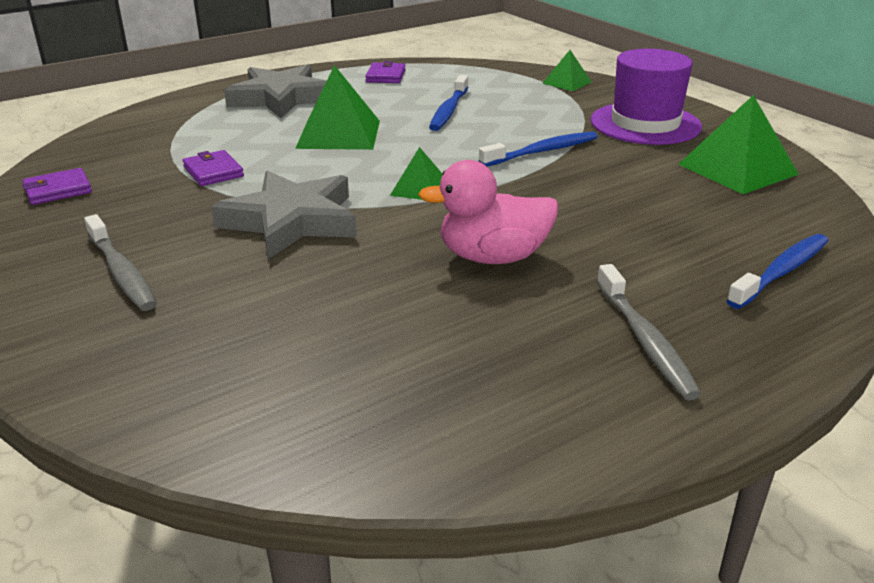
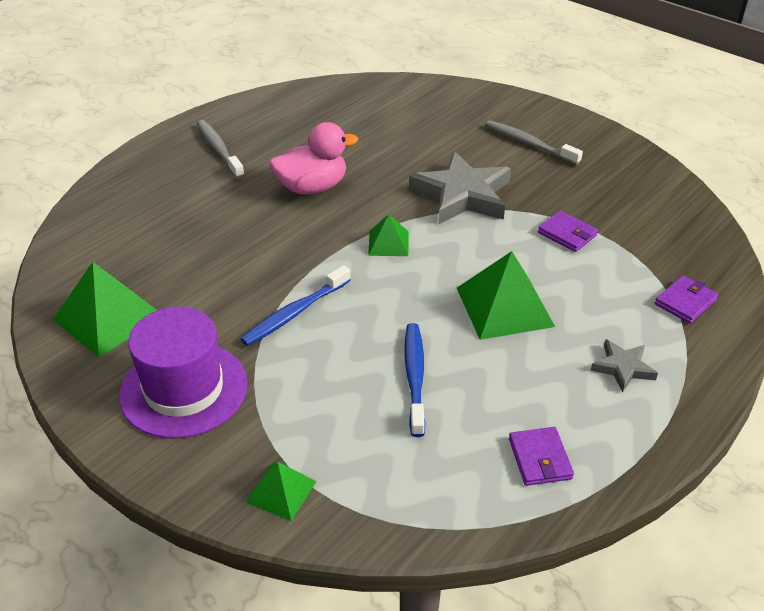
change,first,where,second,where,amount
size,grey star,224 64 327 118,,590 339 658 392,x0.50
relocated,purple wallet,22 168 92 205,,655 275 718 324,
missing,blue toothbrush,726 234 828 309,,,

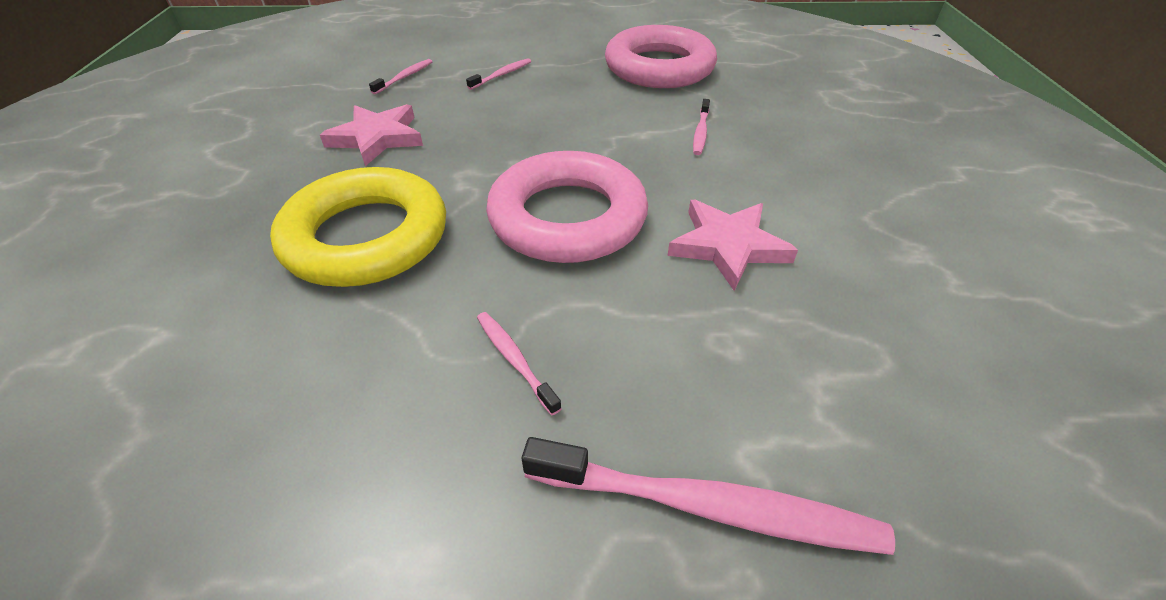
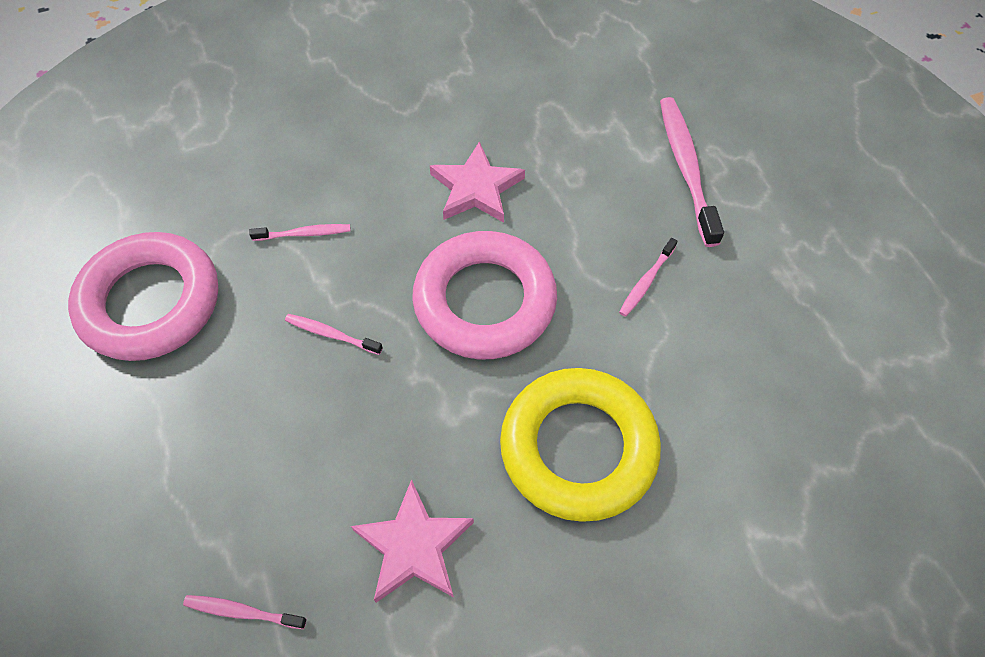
change,first,where,second,where,amount
relocated,pink toothbrush,466 58 531 90,,285 314 383 355,

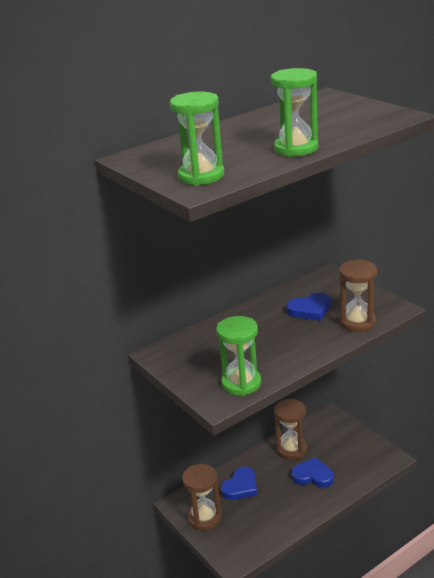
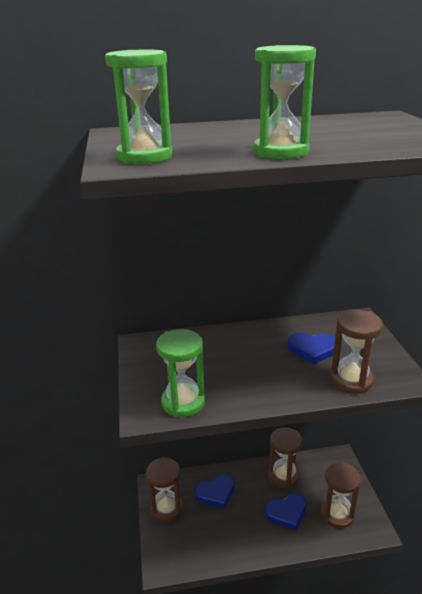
change,first,where,second,where,amount
spun,blue heart,291 457 334 487,,265 493 307 530,120 degrees clockwise
appeared,,,brown hourglass,321 462 361 529,

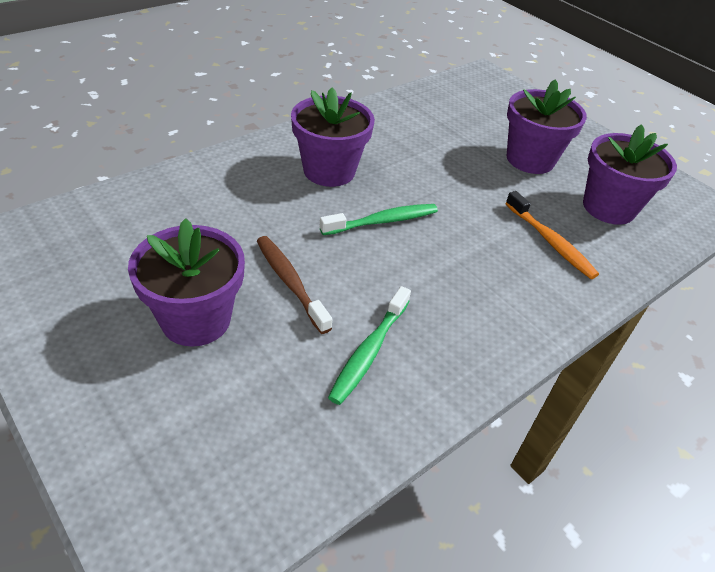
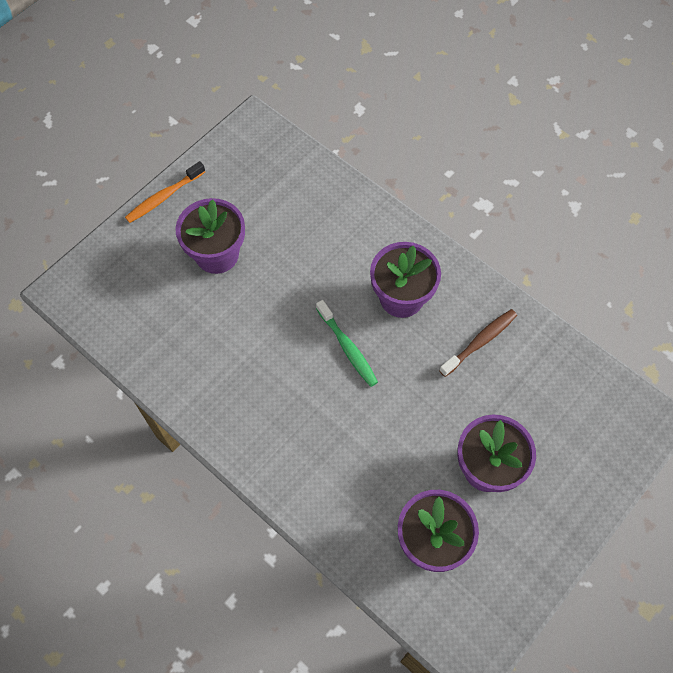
change,first,where,second,where,amount
relocated,orange toothbrush,505 191 599 279,,125 161 205 223,
relocated,brown toothbrush,257 236 332 334,,439 309 517 377,
missing,green toothbrush,328 286 411 405,,,

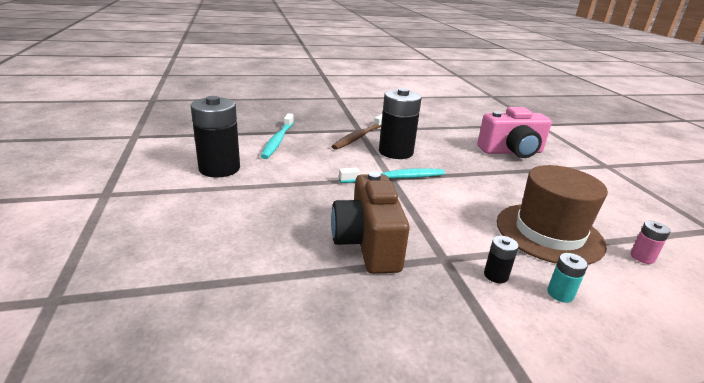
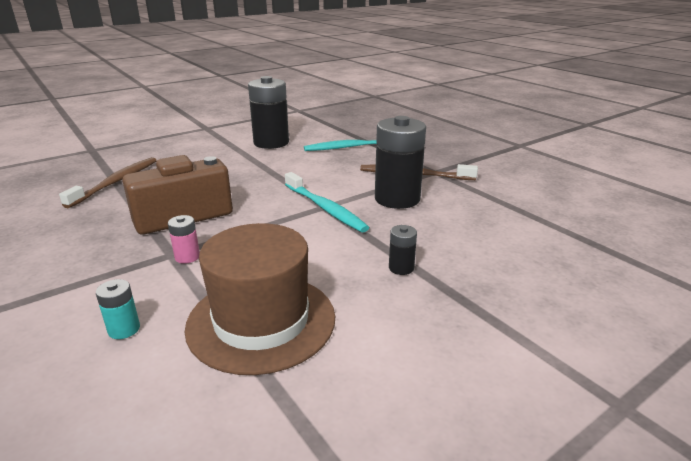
change,first,where,second,where,amount
missing,pink camera,477 107 552 158,,,
relocated,pink battery,630 221 671 264,,168 215 200 264,
relocated,black battery,484 236 519 283,,389 225 417 275,
appeared,,,brown toothbrush,59 157 157 208,

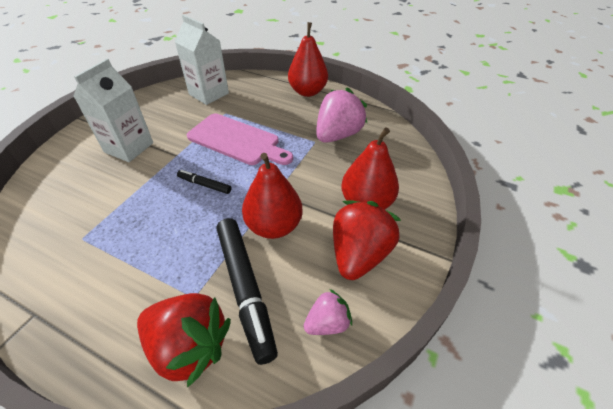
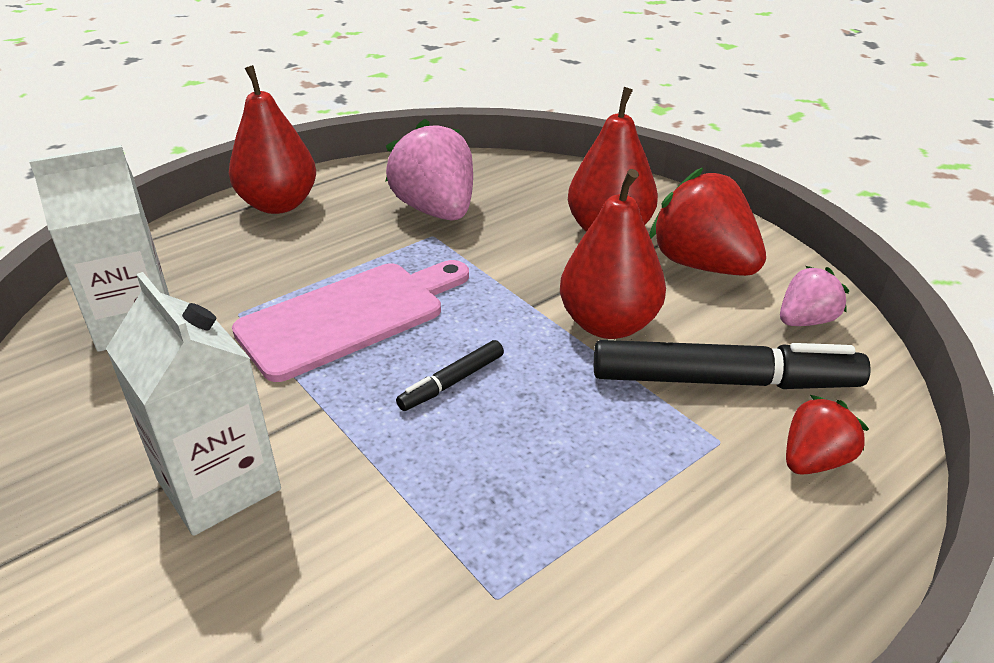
change,first,where,second,where,amount
spun,pink strawberry,304 289 352 335,,780 266 849 326,60 degrees clockwise
size,red strawberry,137 293 231 388,,786 395 869 475,x0.55

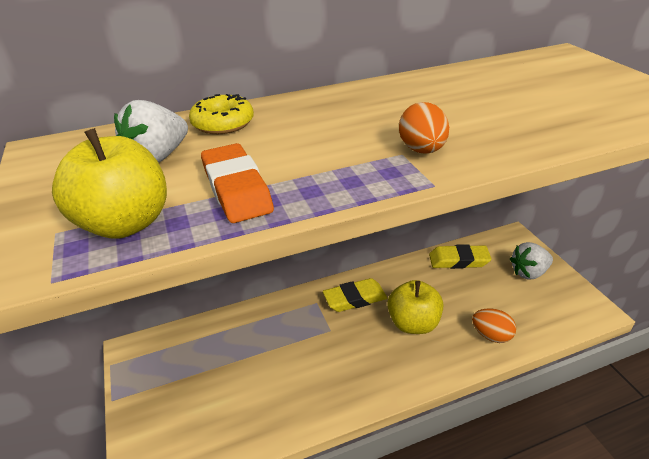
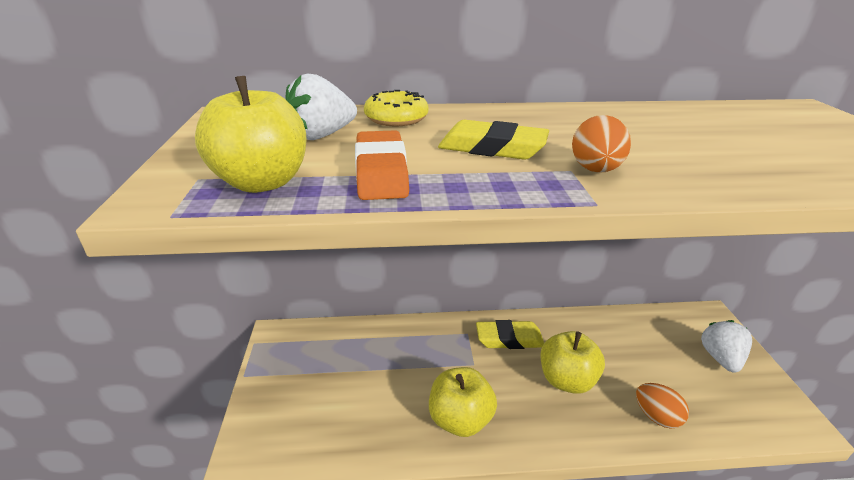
change,first,where,second,where,amount
spun,white strawberry,510 242 553 280,,701 320 752 372,105 degrees clockwise
relocated,yellow eraser,429 244 492 269,,438 120 549 159,
appeared,,,yellow apple,429 367 497 437,

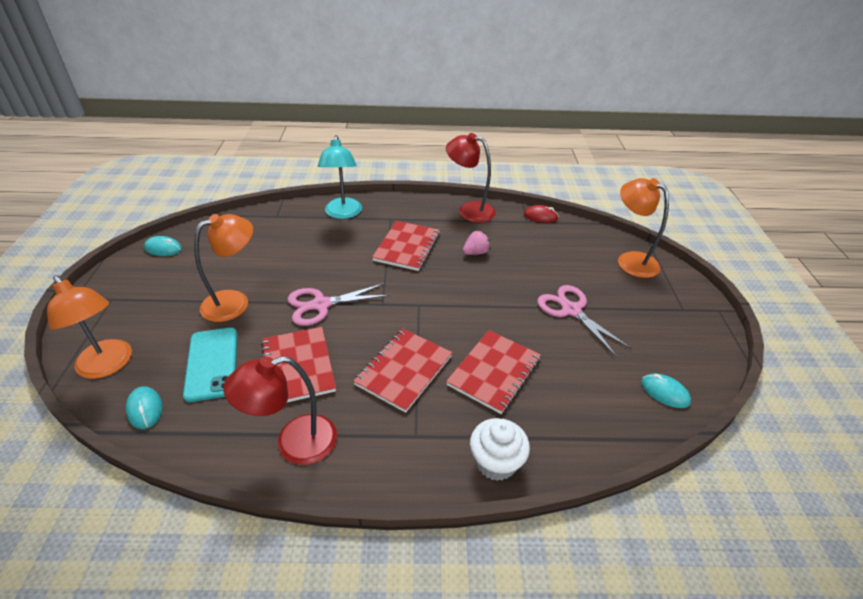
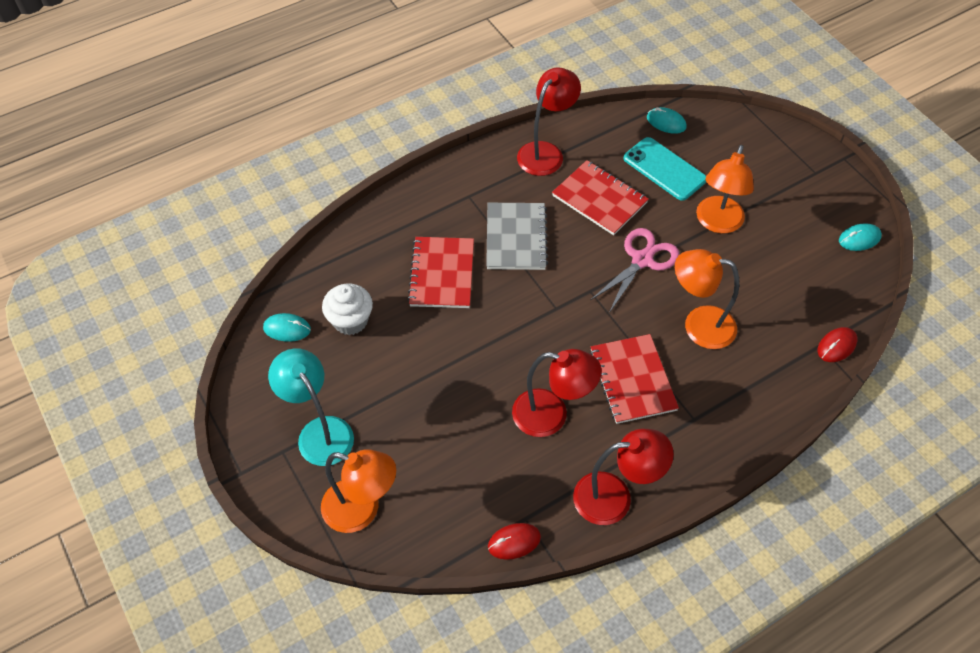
change,first,where,second,where,amount
relocated,turquoise lamp,318 135 362 219,,268 348 354 466,
exchanged,pink strawberry,463 230 491 255,red lamp,512 349 602 437,
relocated,orange lamp,47 275 132 379,,675 249 739 349,
missing,pink scissors,537 285 632 356,,,
colour,red notebook,353 329 453 413,grey notebook,486 203 548 270,
relocated,white cupcake,470 418 530 481,,322 284 373 335,
appeared,,,red mouse,818 327 858 362,

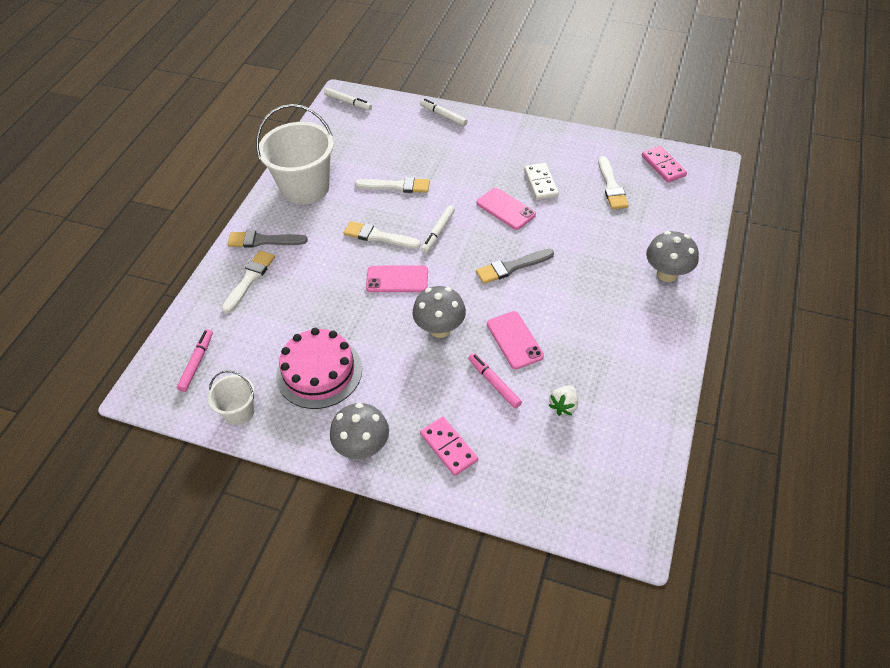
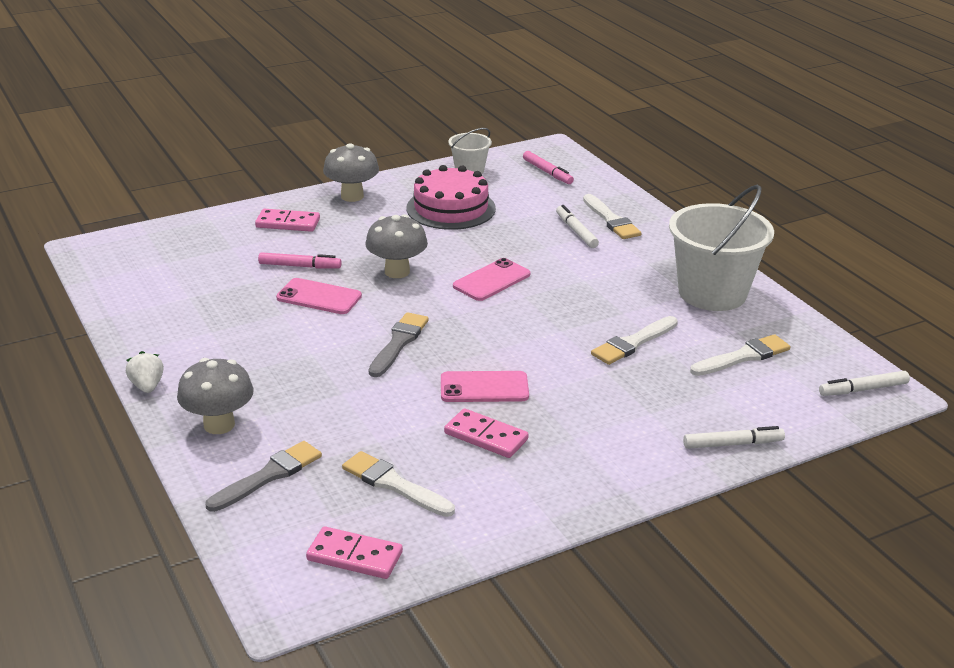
change,first,where,second,where,amount
colour,white domino,524 163 559 200,pink domino,444 408 529 458,
relocated,white marker,421 205 455 253,,556 205 599 248,
relocated,white brush,344 221 421 249,,690 334 790 376,
relocated,grey brush,227 231 308 247,,205 441 322 512,
relocated,white strawberry,548 385 578 416,,126 351 164 393,

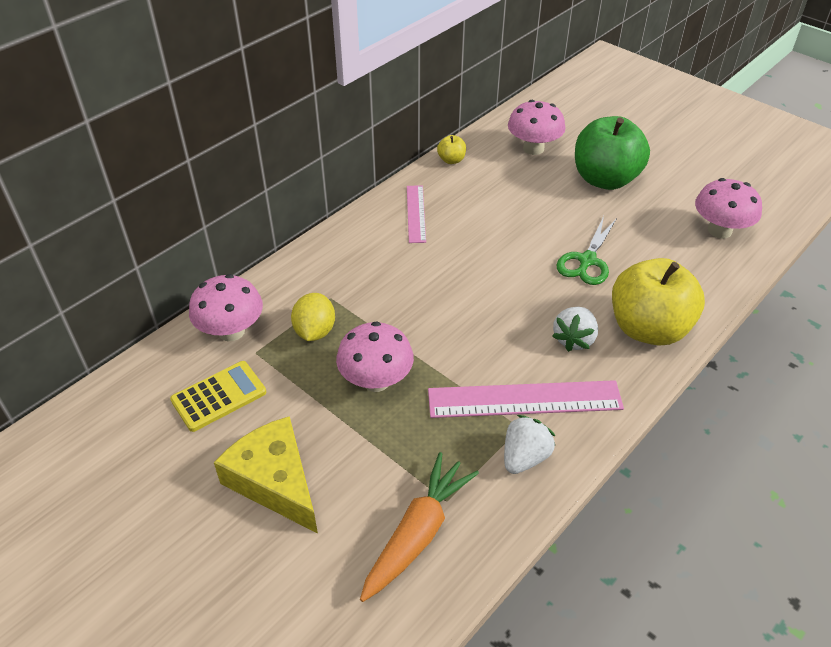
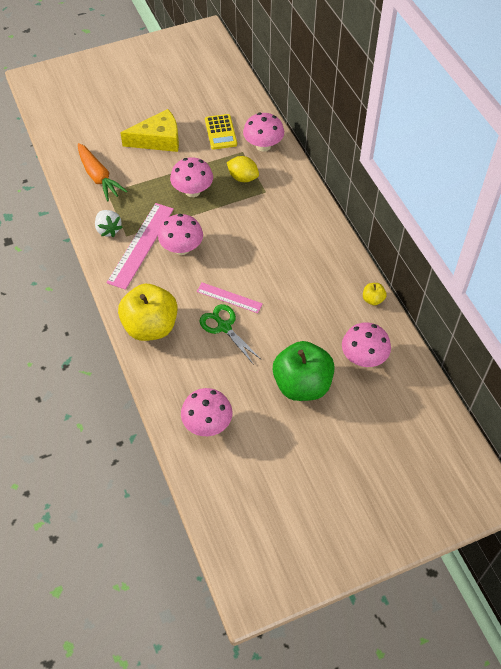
change,first,where,second,where,amount
relocated,pink ruler,407 185 426 243,,197 282 263 313,
missing,white strawberry,552 307 598 352,,,
appeared,,,pink mushroom,158 214 203 255,

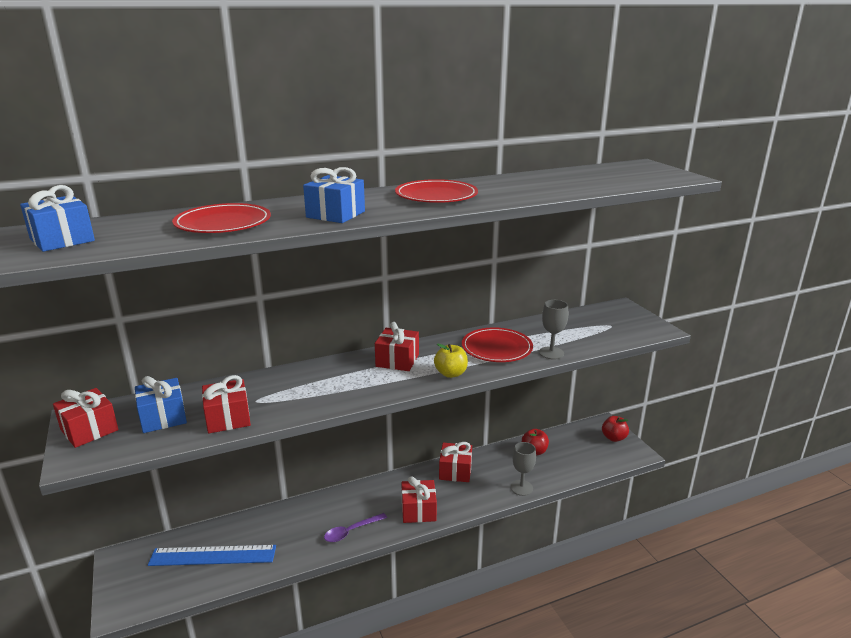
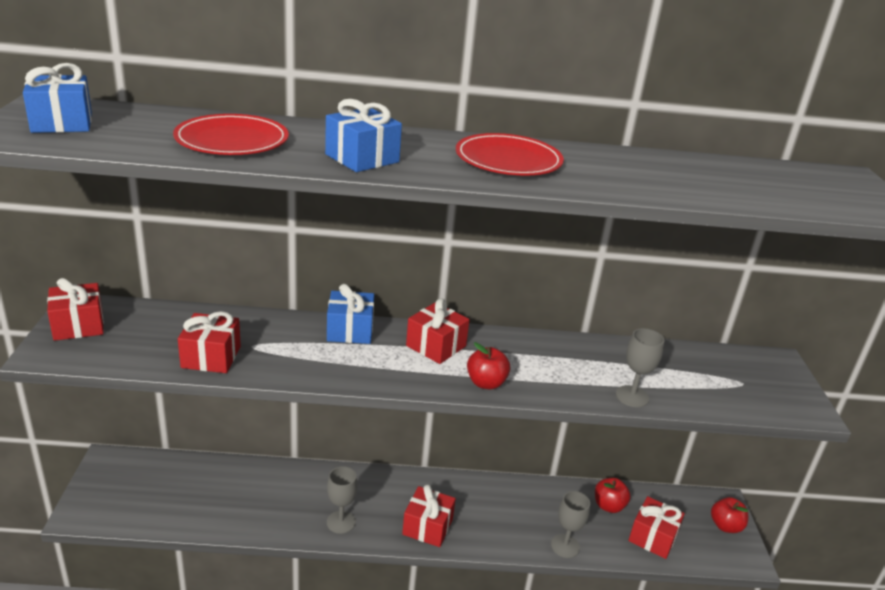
change,first,where,second,where,amount
missing,red plate,462 327 533 362,,,
colour,yellow apple,434 344 468 378,red apple,467 342 510 389,
relocated,blue gift,135 376 187 433,,327 284 374 344,
relocated,red gift,439 442 472 482,,628 496 685 559,
exchanged,purple spoon,324 513 387 542,grey goblet,327 466 357 534,
missing,blue ruler,148 545 276 566,,,

